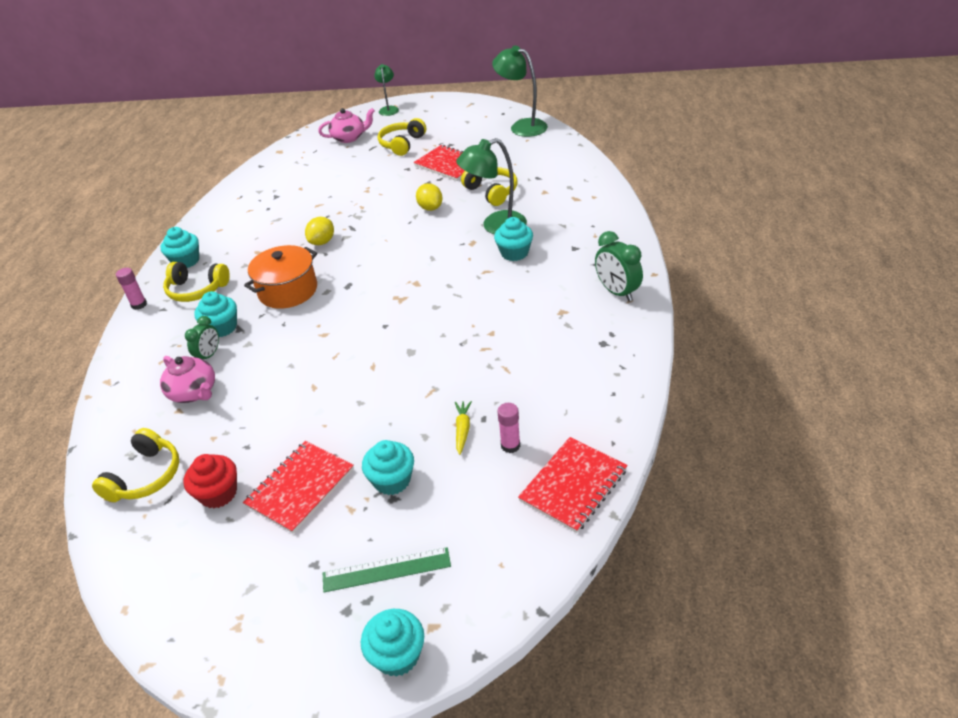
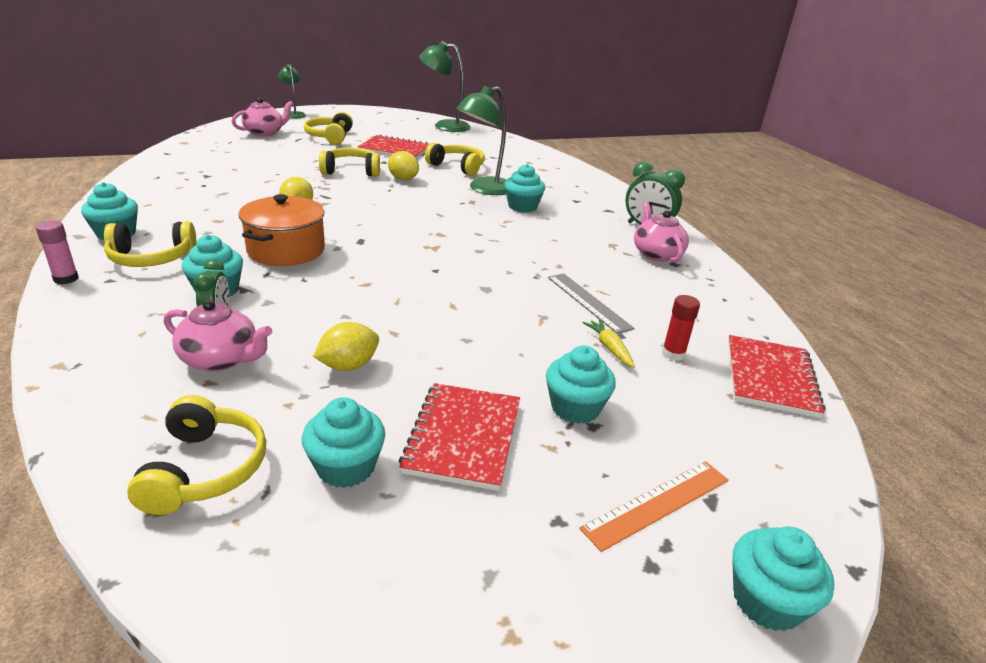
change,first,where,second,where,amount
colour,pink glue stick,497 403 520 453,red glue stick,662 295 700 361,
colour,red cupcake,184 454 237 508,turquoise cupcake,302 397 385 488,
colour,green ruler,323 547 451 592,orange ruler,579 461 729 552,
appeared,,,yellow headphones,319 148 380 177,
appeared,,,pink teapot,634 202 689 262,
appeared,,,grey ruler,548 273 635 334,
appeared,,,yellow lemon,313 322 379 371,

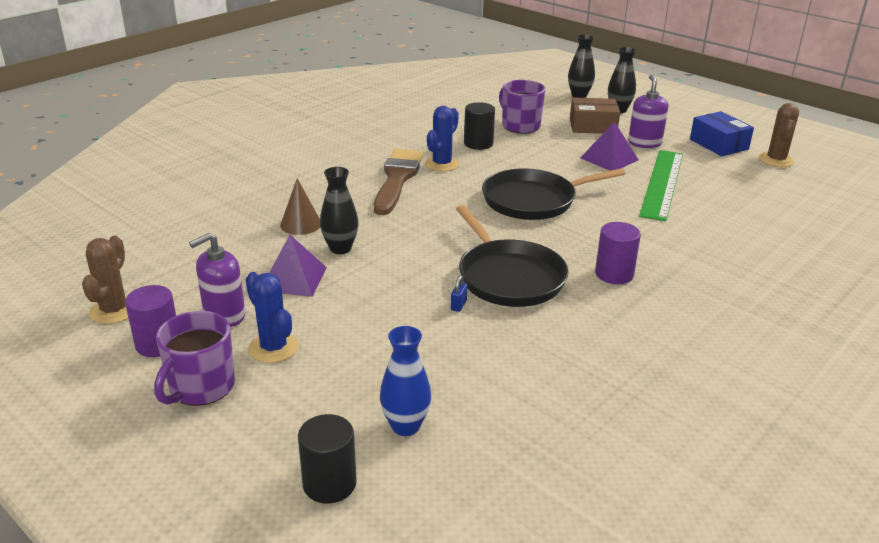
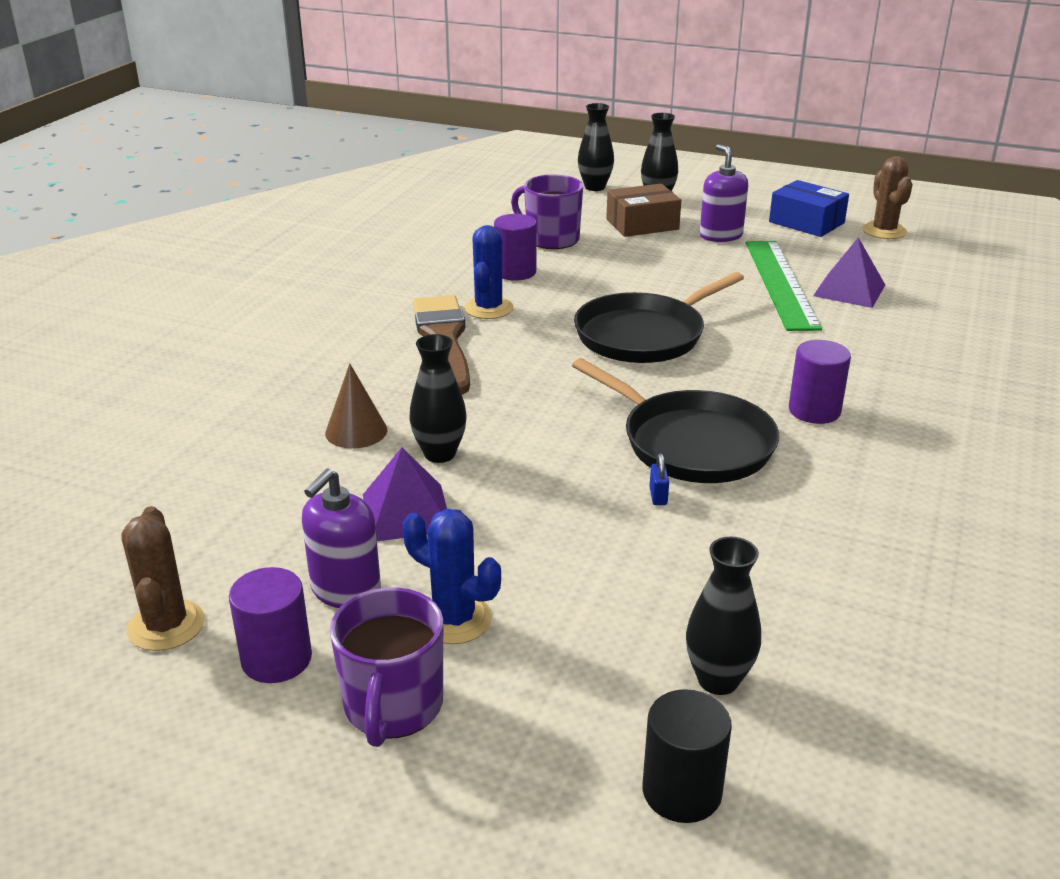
change,first,where,second,where,amount
colour,black cylinder,464 102 495 150,purple cylinder,494 214 537 281,
relocated,purple pyramid,581 121 638 171,,813 237 885 308,
colour,blue vase,380 326 431 436,black vase,686 536 761 695,

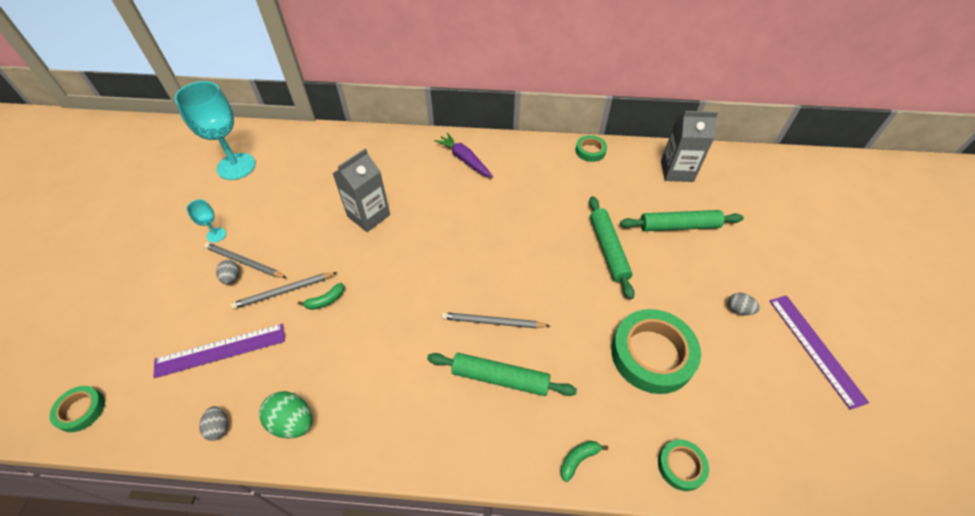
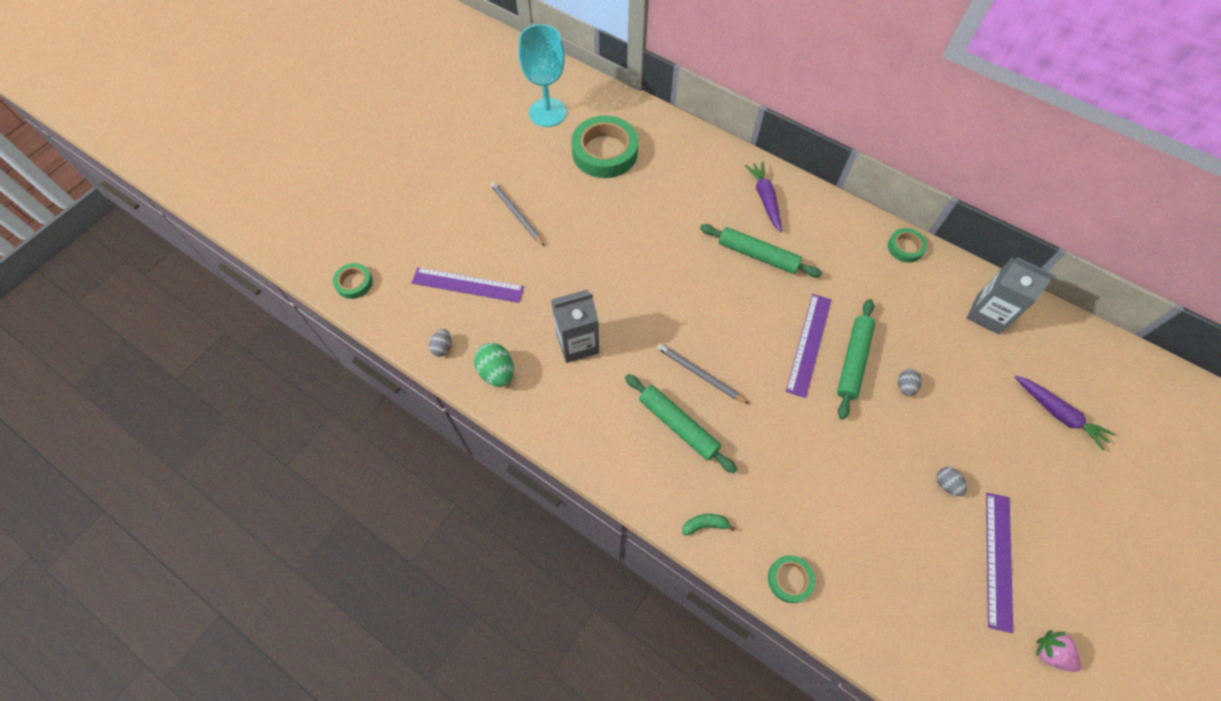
change,first,where,second,where,amount
relocated,grey carton,332 148 390 232,,551 290 599 363,
missing,turquoise goblet,186 199 226 242,,,
relocated,green rolling pin,620 210 744 231,,700 224 822 277,
relocated,grey egg,216 260 239 284,,898 369 922 396,
missing,grey pencil,231 272 338 309,,,
missing,green banana,298 283 344 310,,,
relocated,green tape,611 309 701 394,,571 116 638 178,
appeared,,,purple ruler,786 294 831 398,
appeared,,,purple carrot,1015 376 1115 450,
appeared,,,pink strawberry,1036 630 1081 672,

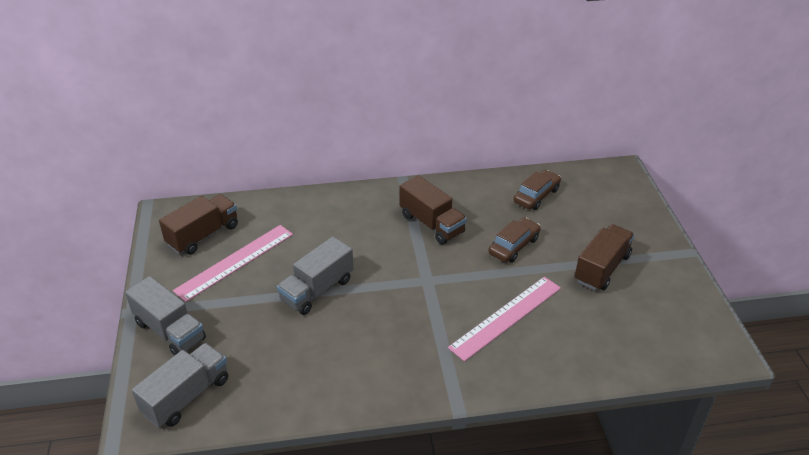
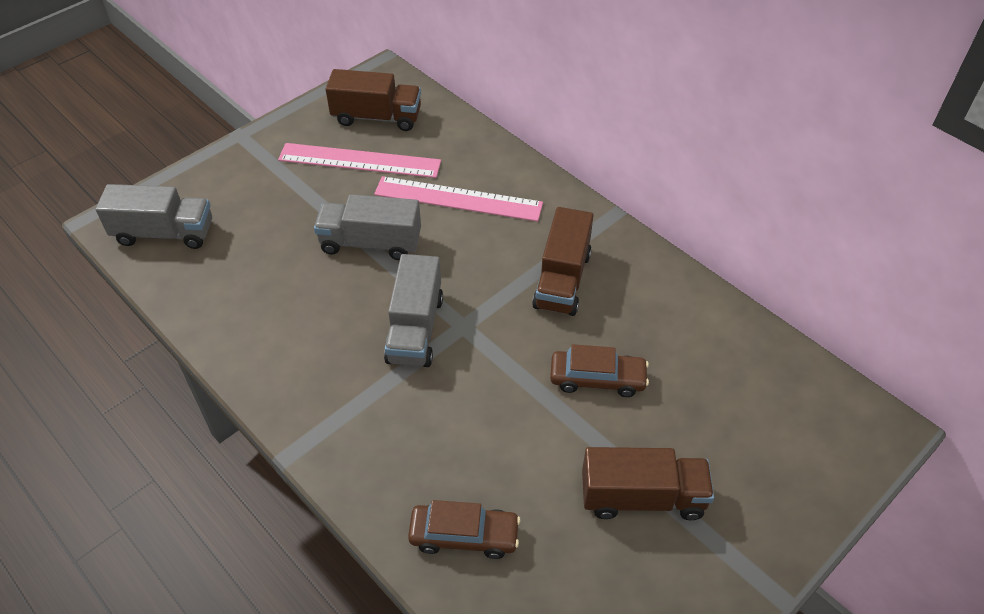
change,first,where,second,where,amount
relocated,brown car,513 170 561 210,,408 500 520 559,
relocated,grey truck,125 276 206 356,,384 254 443 367,
relocated,pink ruler,448 277 561 362,,374 176 543 221,

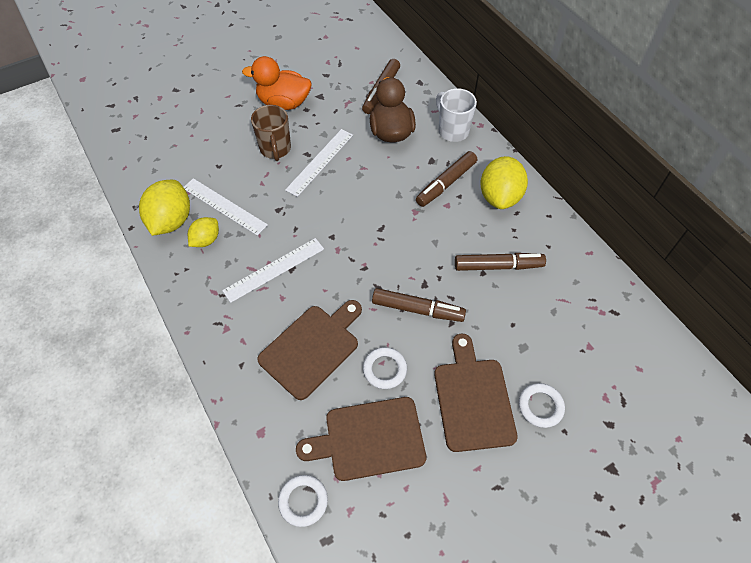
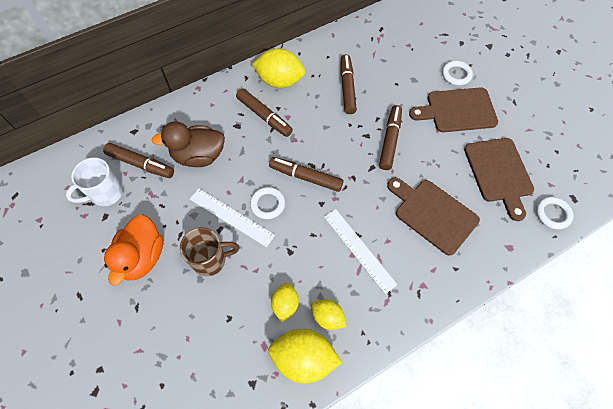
change,first,where,second,where,amount
relocated,white mug,436 88 477 142,,66 157 123 206,
exchanged,white ruler,184 178 268 236,yellow lemon,271 283 299 323,
relocated,white ring,363 347 407 389,,250 187 285 219,
appeared,,,brown marker,269 157 343 192,

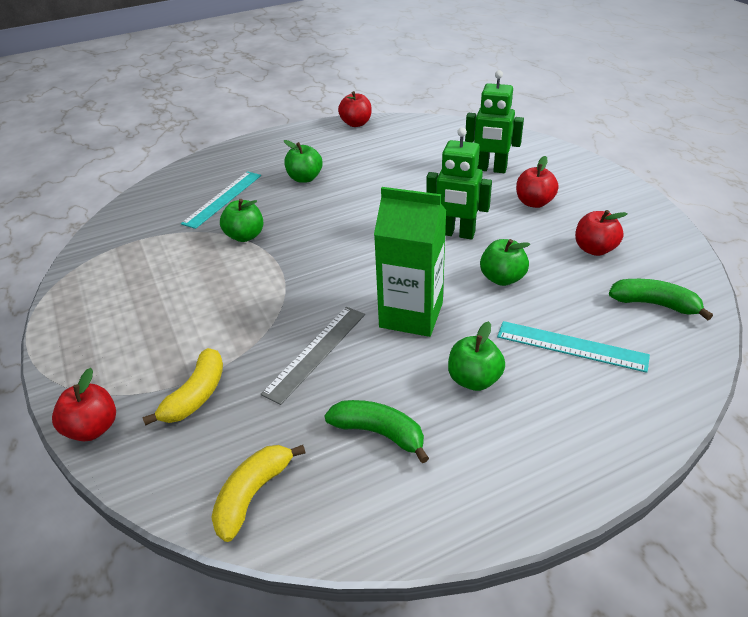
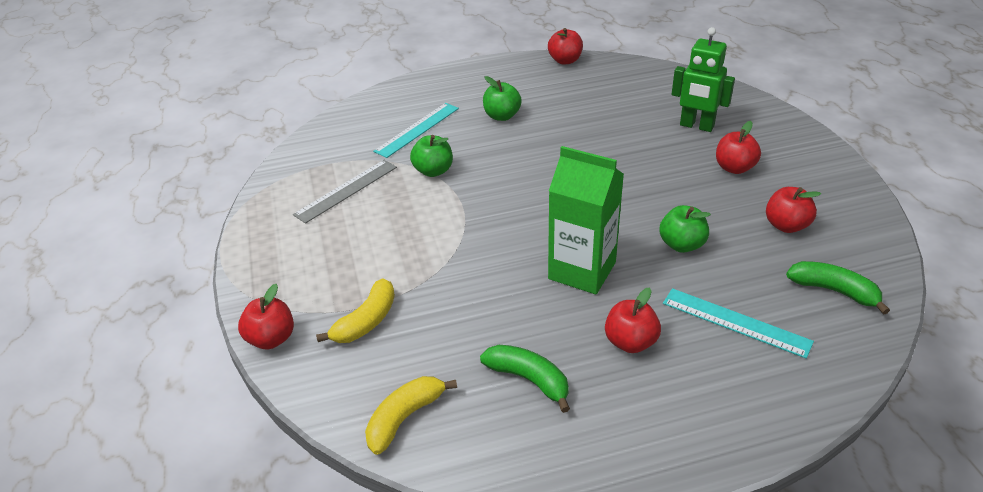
change,first,where,second,where,amount
missing,green robot,426 127 492 239,,,
relocated,grey ruler,261 307 365 405,,293 160 397 224,
colour,green apple,448 321 505 391,red apple,605 288 661 353,

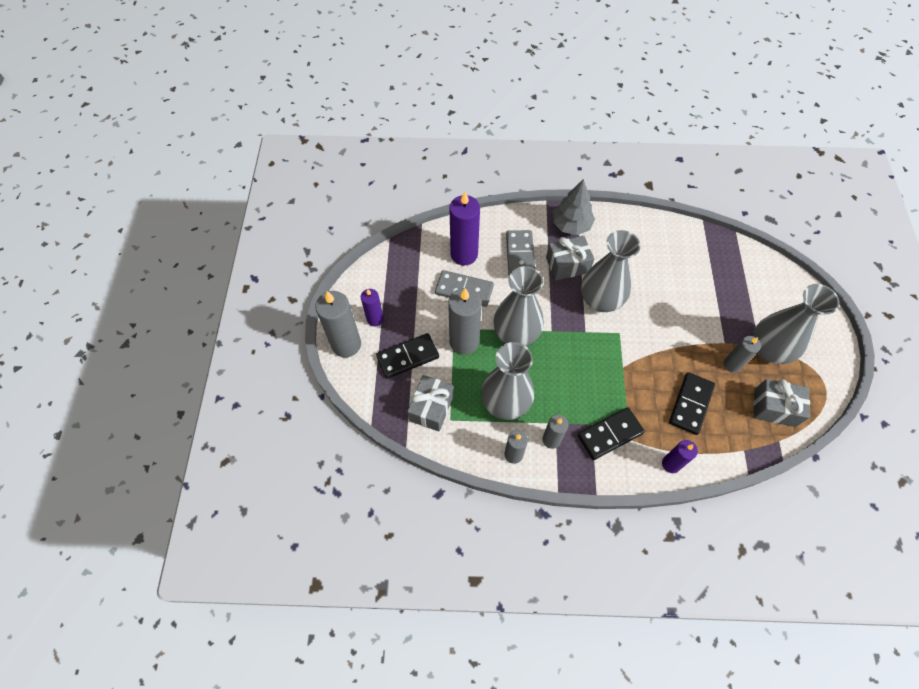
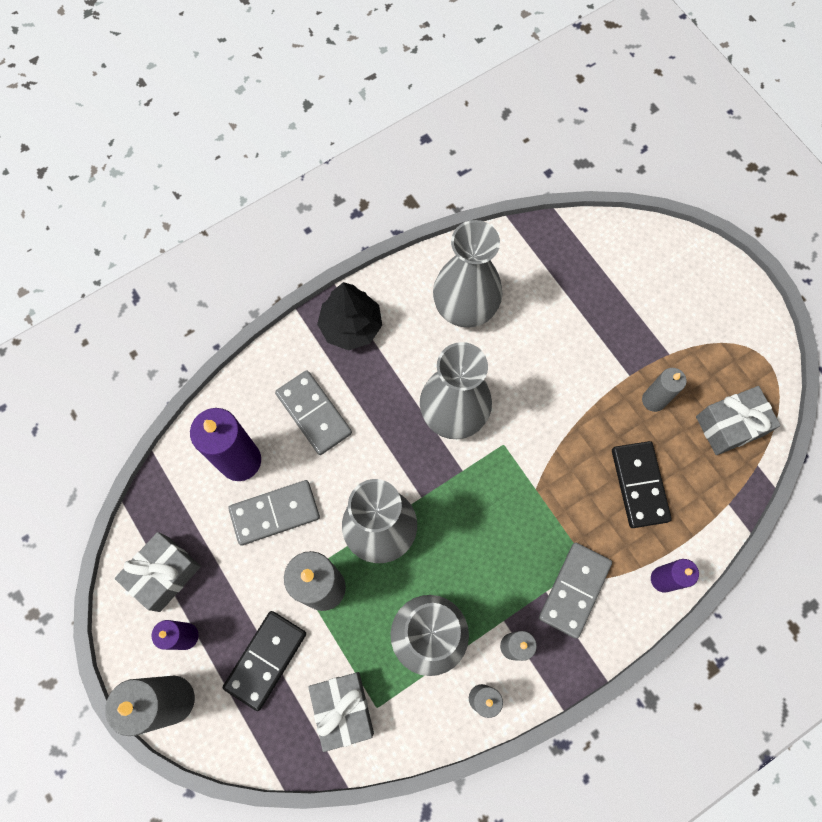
change,first,where,second,where,amount
colour,grey tree,553 179 595 235,black tree,317 282 382 350,
relocated,grey gift,546 236 594 281,,115 532 201 612,
relocated,grey vase,753 284 840 364,,433 220 502 328,
colour,black domino,578 407 645 460,grey domino,539 542 612 639,

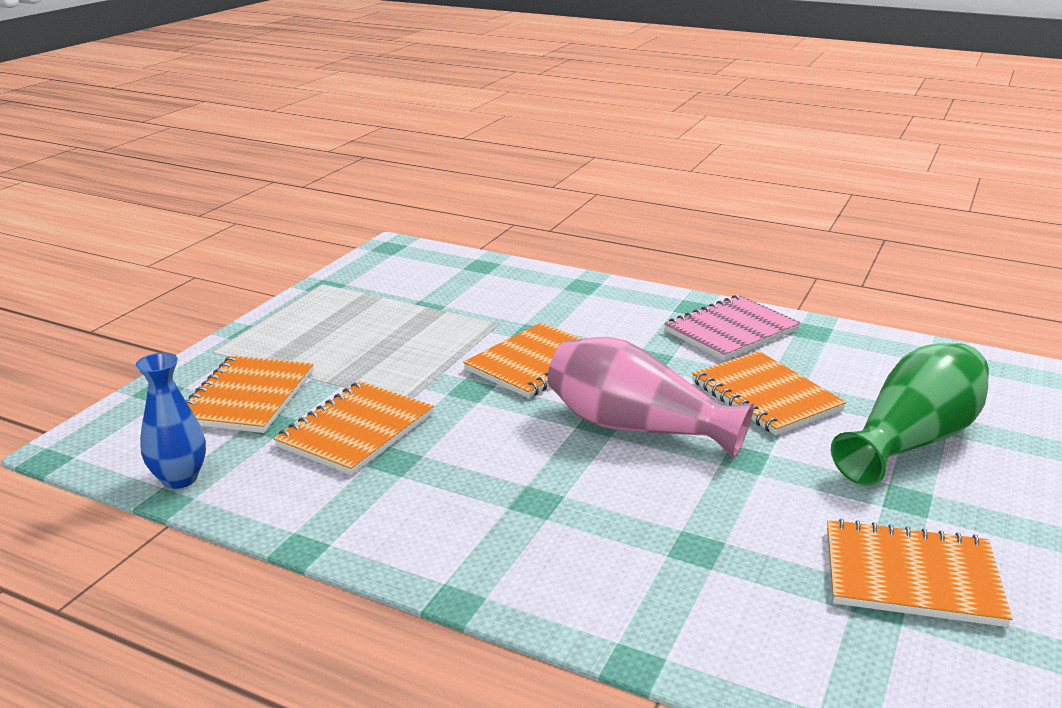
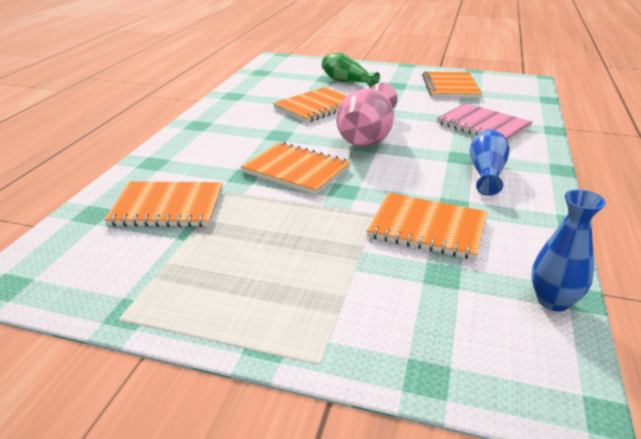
change,first,where,second,where,amount
relocated,pink notebook,664 295 801 361,,437 103 533 142,
size,green vase,831 343 989 486,,322 53 380 88,x0.63
relocated,orange notebook,186 355 314 433,,104 181 223 227,
appeared,,,blue vase,470 129 510 196,

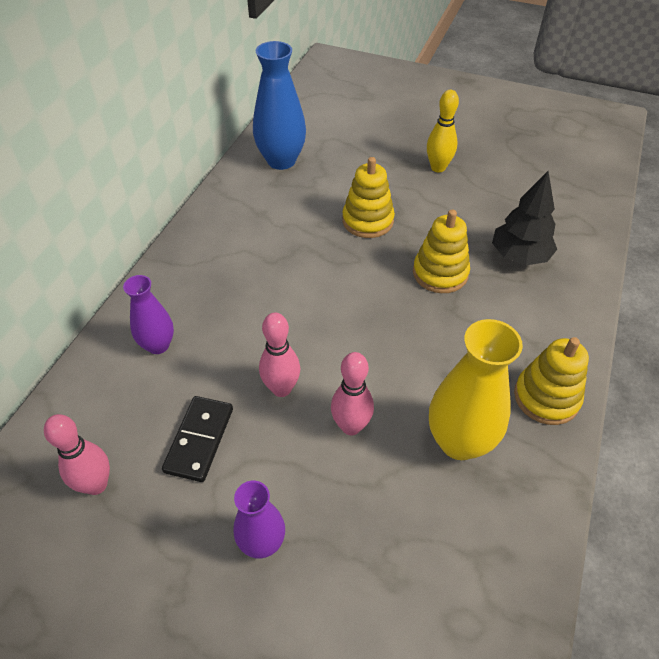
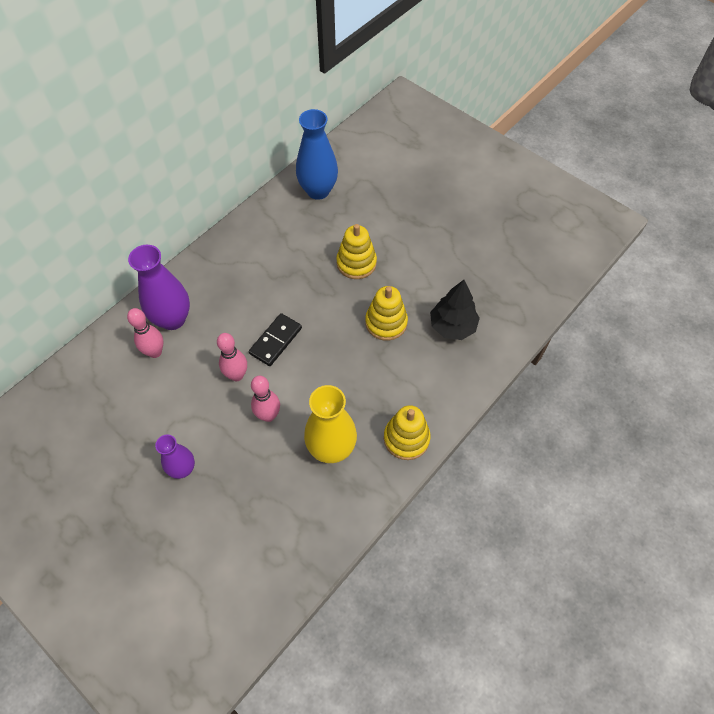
change,first,where,second,where,amount
missing,yellow bowling pin,427 90 459 172,,,
size,purple vase,123 275 174 354,,128 245 190 330,x1.66
relocated,black domino,162 396 233 482,,249 313 302 366,
relocated,pink bowling pin,44 414 110 495,,127 308 163 358,

